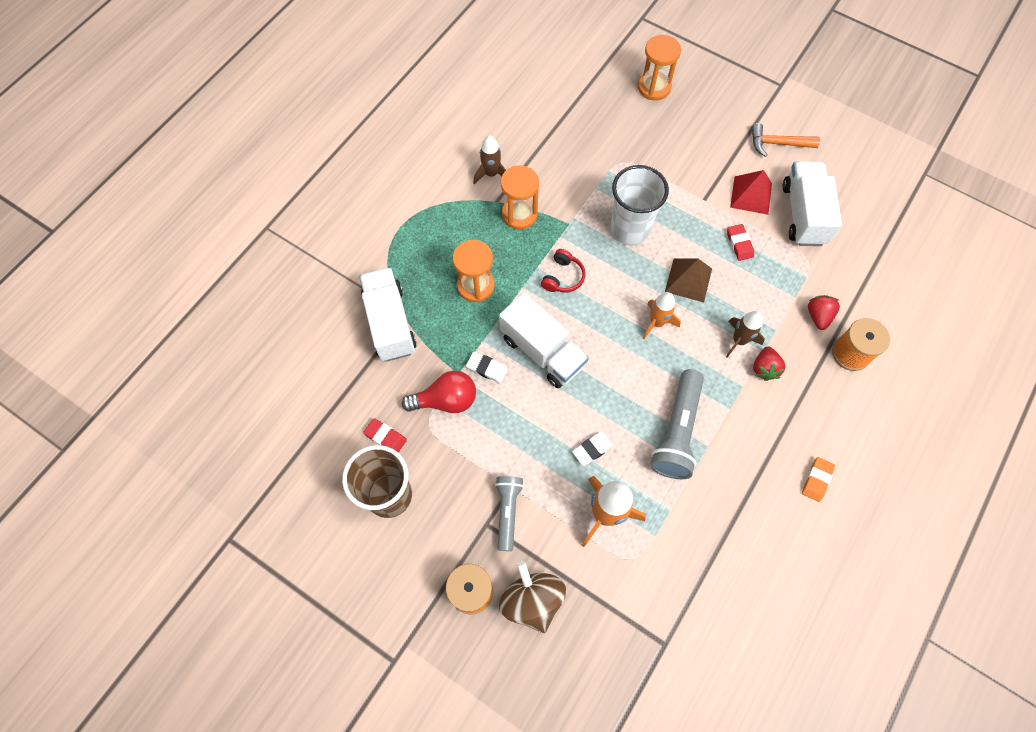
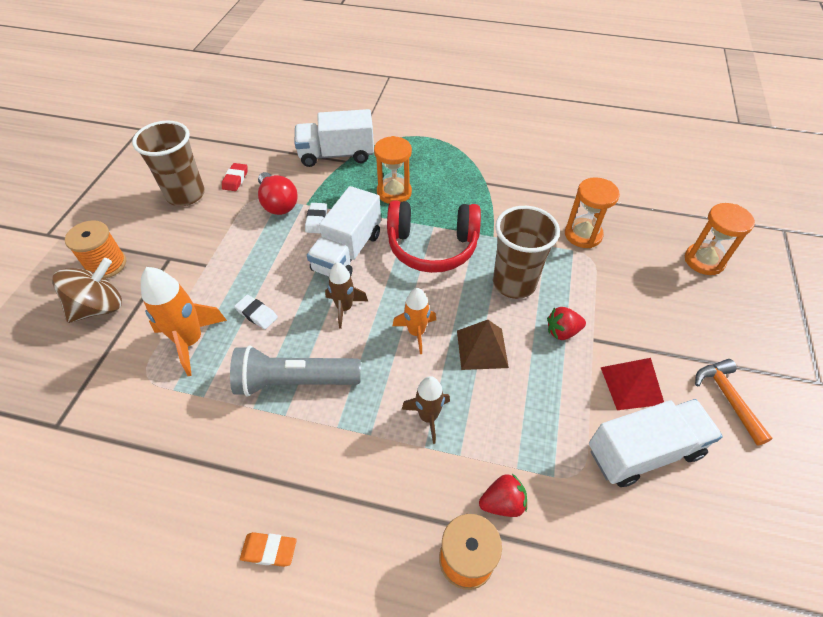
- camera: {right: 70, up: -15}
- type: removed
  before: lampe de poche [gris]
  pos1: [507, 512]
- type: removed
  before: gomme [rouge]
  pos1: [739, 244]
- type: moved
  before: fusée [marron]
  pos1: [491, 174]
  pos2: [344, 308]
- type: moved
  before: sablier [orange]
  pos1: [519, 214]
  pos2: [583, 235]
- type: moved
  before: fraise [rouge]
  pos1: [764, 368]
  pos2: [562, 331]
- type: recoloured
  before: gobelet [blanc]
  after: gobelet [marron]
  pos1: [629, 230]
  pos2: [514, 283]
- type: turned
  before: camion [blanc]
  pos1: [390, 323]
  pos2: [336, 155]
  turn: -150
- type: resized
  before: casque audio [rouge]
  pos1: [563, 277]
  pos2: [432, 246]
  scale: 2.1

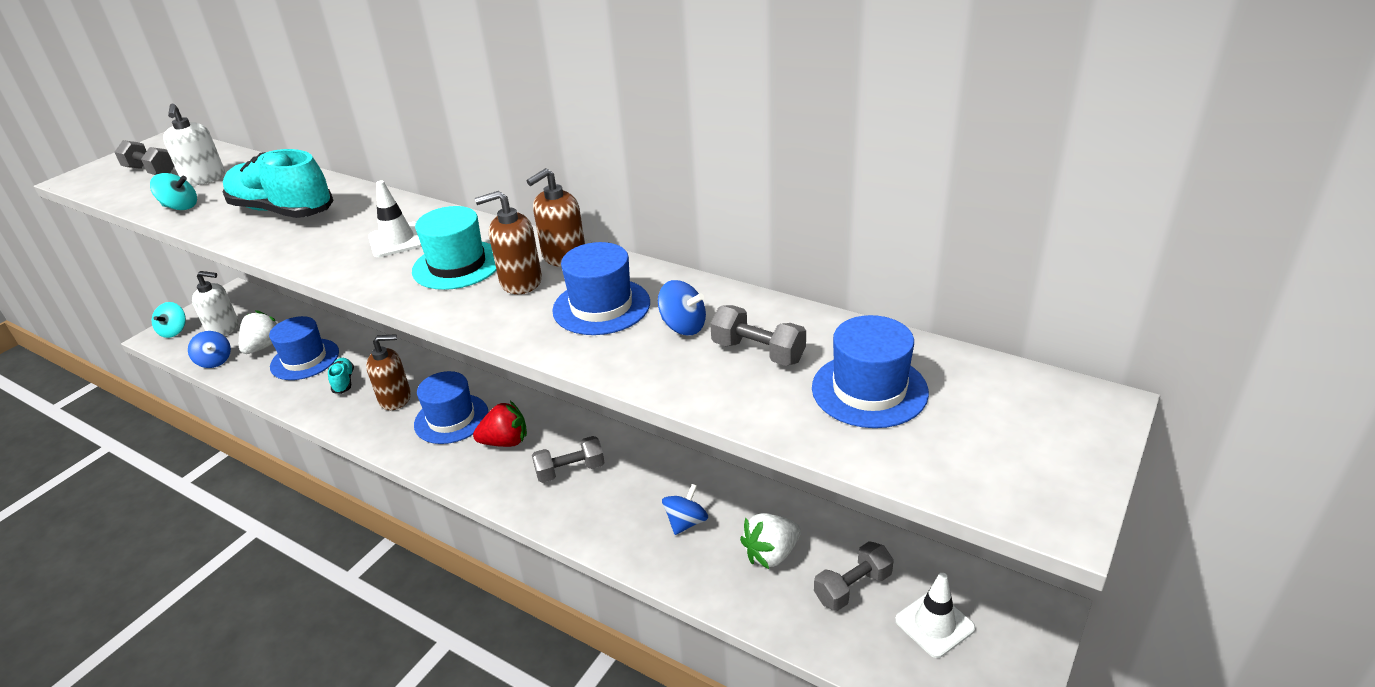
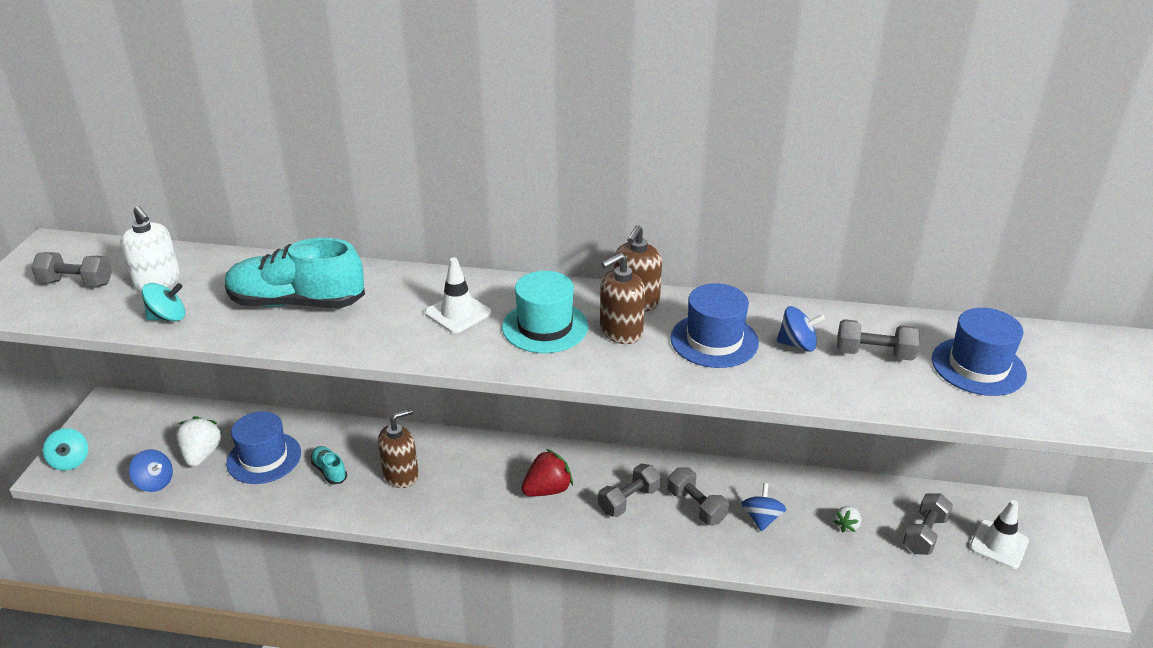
- camera: {right: -25, up: 0}
- type: removed
  before: distributeur de savon [blanc]
  pos1: [224, 329]
- type: removed
  before: chapeau [bleu]
  pos1: [451, 419]
- type: added
  after: haltère [gris]
  pos2: [696, 506]
- type: resized
  before: fraise [blanc]
  pos1: [771, 554]
  pos2: [847, 525]
  scale: 0.57

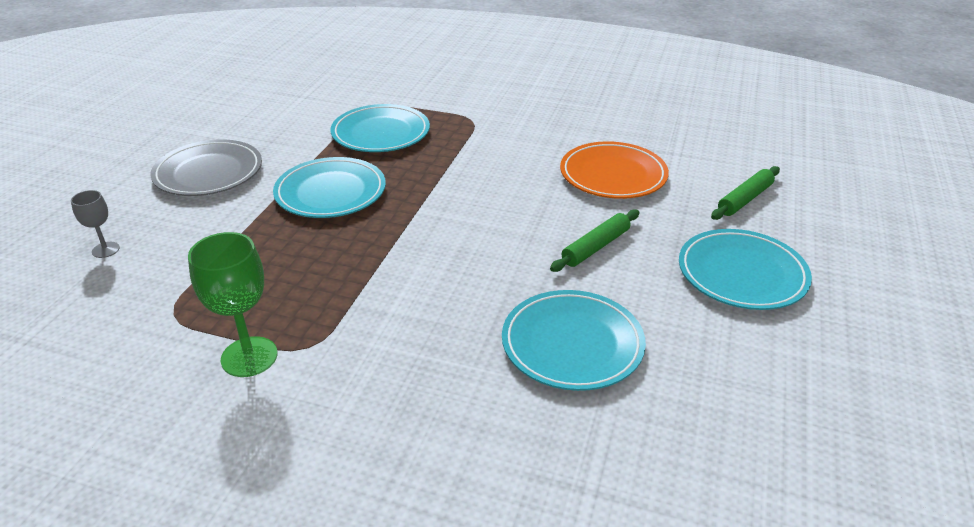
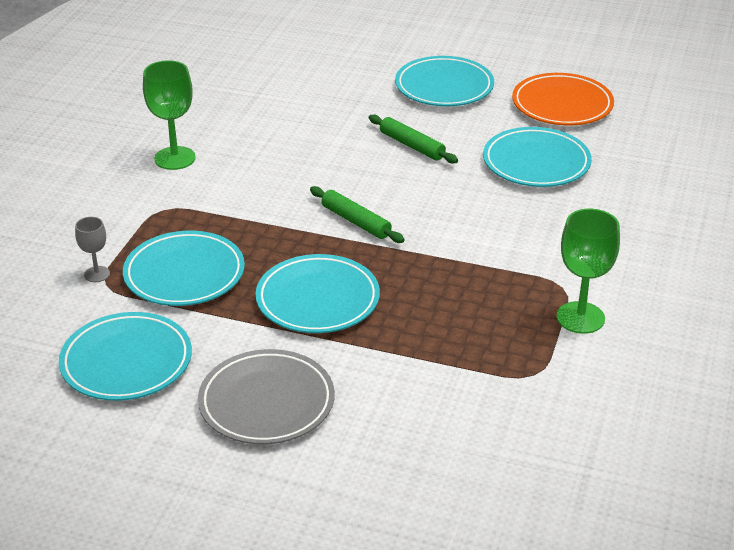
- camera: {right: -90, up: 0}
- type: added
  after: assiette [turquoise]
  pos2: [126, 362]
- type: added
  after: verre à pied [vert]
  pos2: [175, 158]
- type: moved
  before: verre à pied [gris]
  pos1: [105, 250]
  pos2: [97, 274]
- type: moved
  before: assiette [orange]
  pos1: [613, 175]
  pos2: [562, 105]
- type: moved
  before: rouleau à pâtisserie [vert]
  pos1: [744, 199]
  pos2: [355, 221]

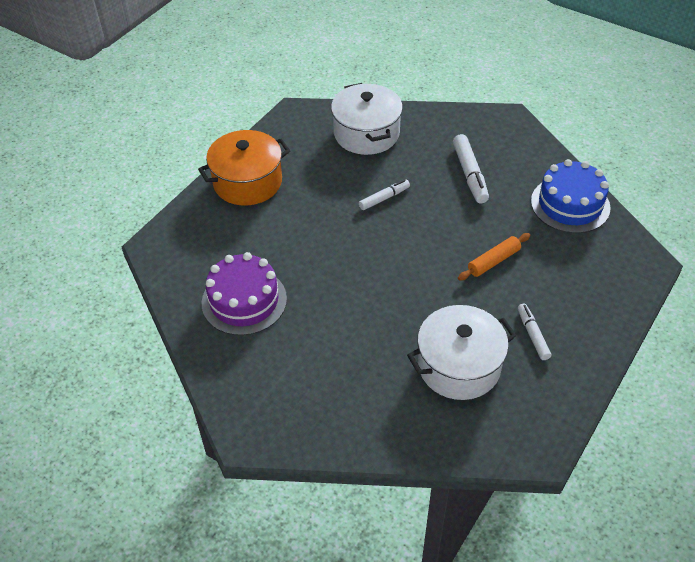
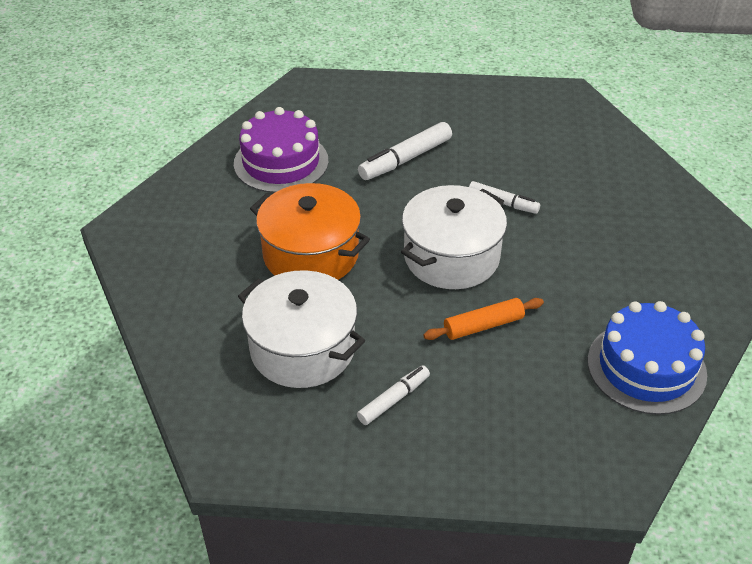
- camera: {right: 60, up: -5}
- type: moved
  before: marmite [orange]
  pos1: [247, 182]
  pos2: [311, 254]
- type: moved
  before: marmite [blanc]
  pos1: [366, 133]
  pos2: [451, 257]
- type: moved
  before: feutre [blanc]
  pos1: [470, 174]
  pos2: [405, 159]
- type: turned
  before: rouleau à pâtisserie [orange]
  pos1: [493, 261]
  pos2: [483, 326]
  turn: -45

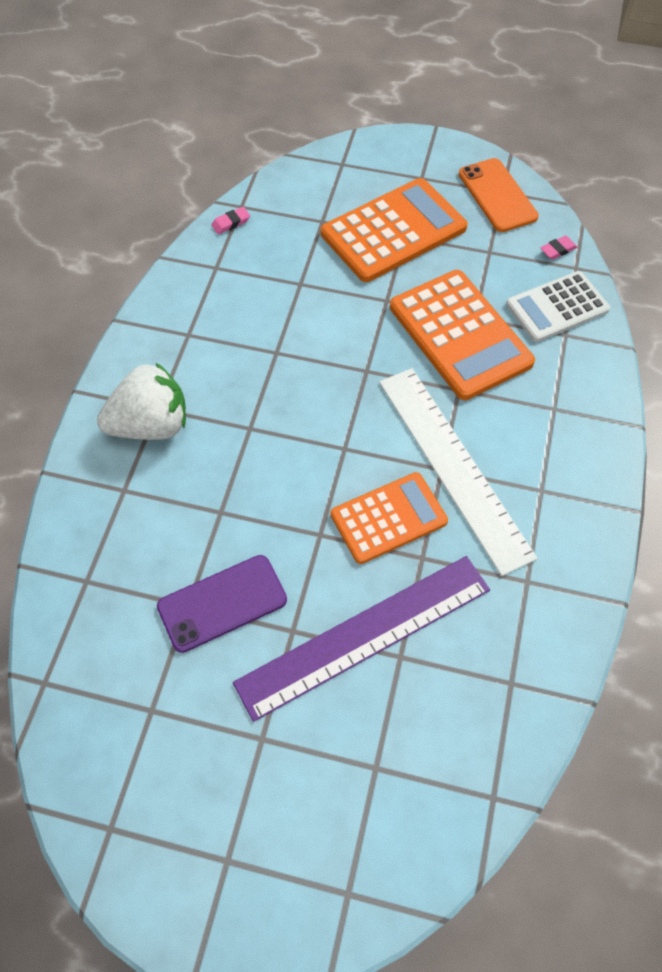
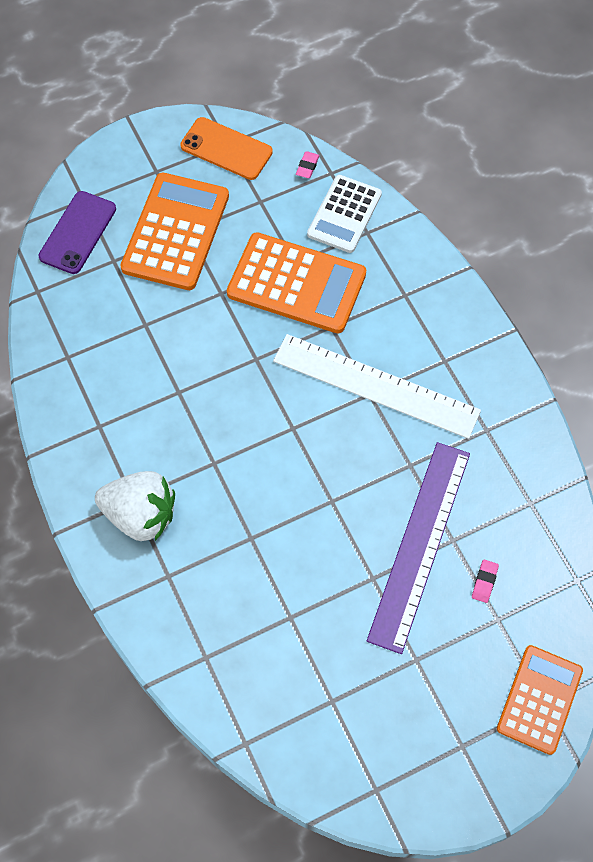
- camera: {right: -40, up: 5}
- type: moved
  before: téléphone [violet]
  pos1: [222, 603]
  pos2: [78, 233]
- type: moved
  before: gomme [rose]
  pos1: [231, 223]
  pos2: [484, 582]
- type: moved
  before: calculatrice [orange]
  pos1: [388, 518]
  pos2: [539, 699]
- type: turned
  before: fraise [blanc]
  pos1: [151, 425]
  pos2: [140, 515]
  turn: 75

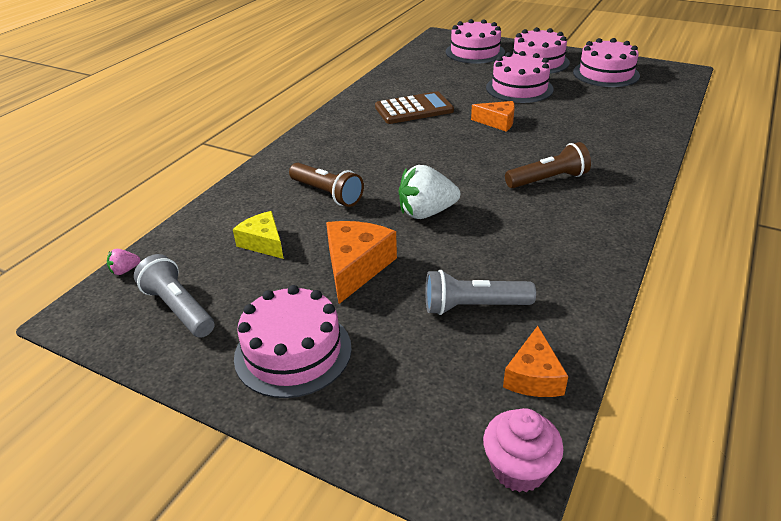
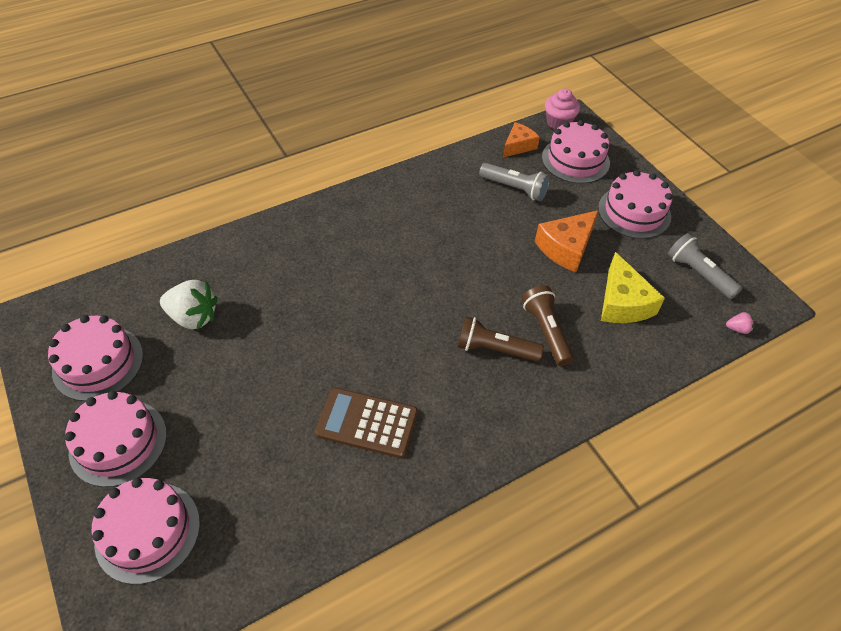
- camera: {right: -150, up: 15}
- type: removed
  before: fromage [orange]
  pos1: [497, 122]
- type: moved
  before: fraise [blanc]
  pos1: [426, 212]
  pos2: [193, 317]
- type: moved
  before: gâteau [rose]
  pos1: [519, 88]
  pos2: [575, 160]
- type: moved
  before: lampe de poche [marron]
  pos1: [548, 180]
  pos2: [495, 349]
- type: turned
  before: lampe de poche [gris]
  pos1: [179, 308]
  pos2: [698, 274]
  turn: 150
- type: resized
  before: fromage [jaune]
  pos1: [263, 243]
  pos2: [622, 303]
  scale: 1.51

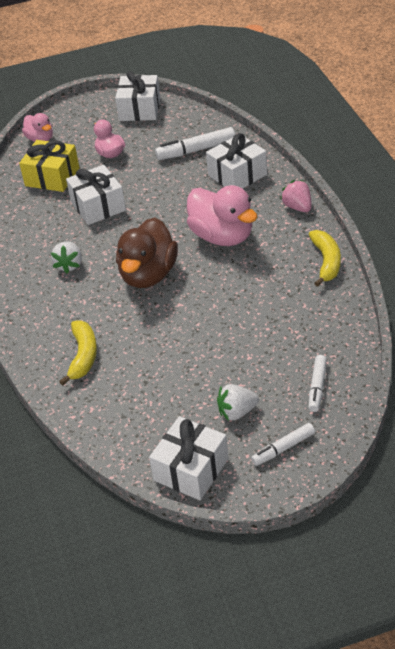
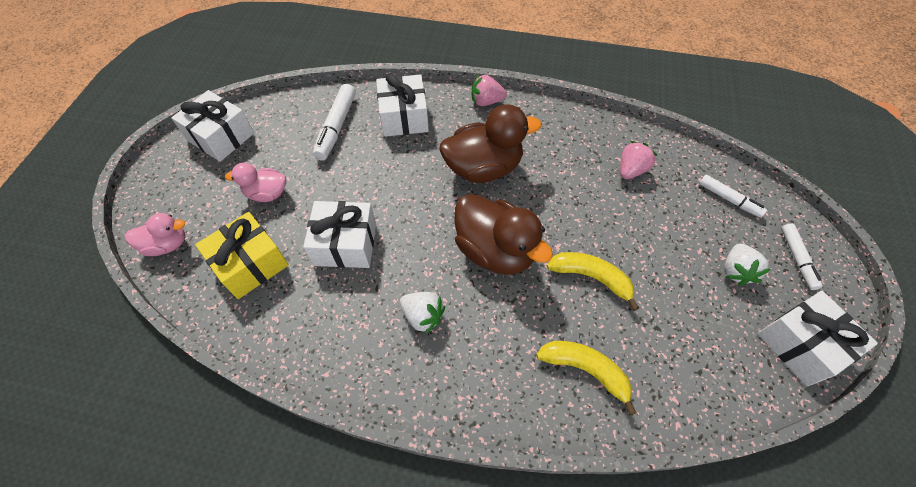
- camera: {right: -65, up: 15}
- type: added
  after: fraise [rose]
  pos2: [631, 170]
- type: moved
  before: banane [jaune]
  pos1: [326, 262]
  pos2: [591, 277]
- type: recoloured
  before: canard [rose]
  after: canard [marron]
  pos1: [222, 236]
  pos2: [483, 168]

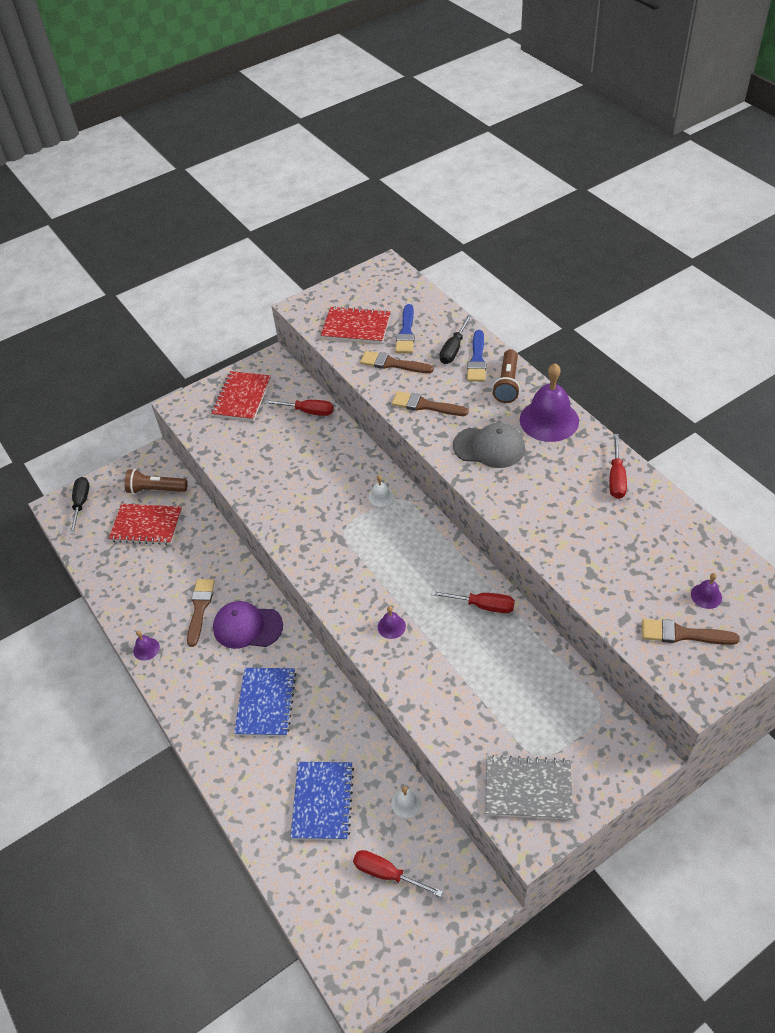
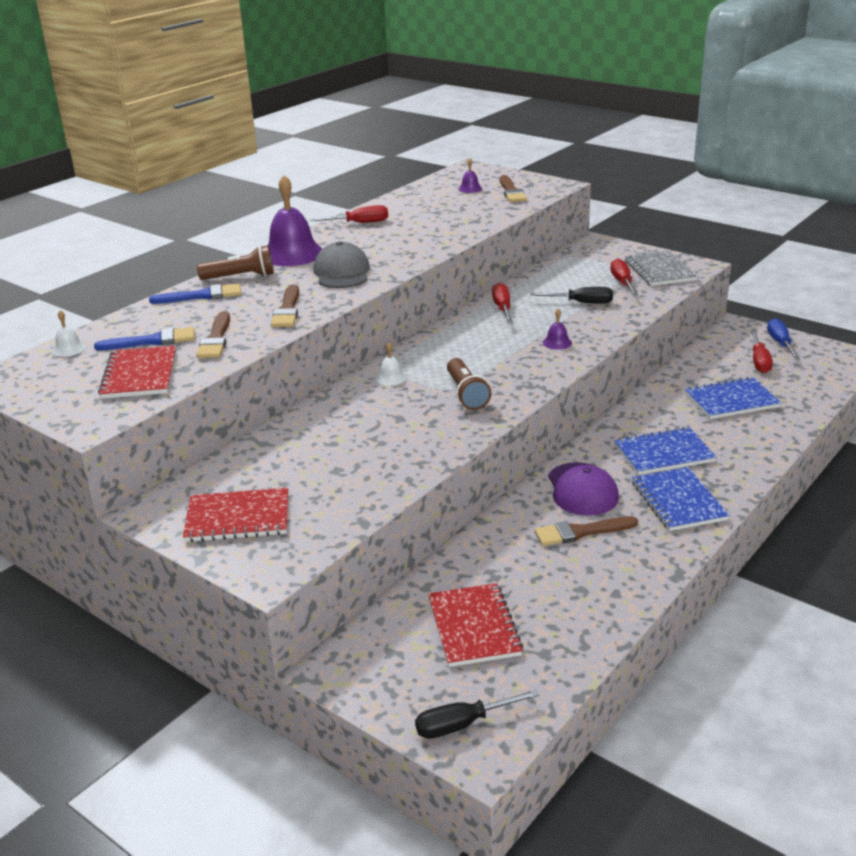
- camera: {right: -110, up: -20}
- type: removed
  before: cloche [violet]
  pos1: [146, 649]
- type: added
  after: carnet [bleu]
  pos2: [678, 501]
- type: added
  after: tournevis [bleu]
  pos2: [780, 343]
- type: moved
  before: lampe de poche [marron]
  pos1: [156, 489]
  pos2: [466, 394]
- type: moved
  before: tournevis [rouge]
  pos1: [308, 411]
  pos2: [622, 283]
- type: moved
  before: cloche [blanc]
  pos1: [406, 803]
  pos2: [69, 349]
- type: moved
  before: tournevis [noir]
  pos1: [454, 349]
  pos2: [581, 303]

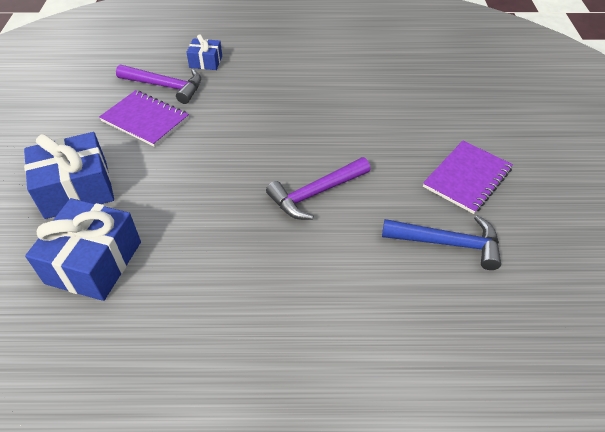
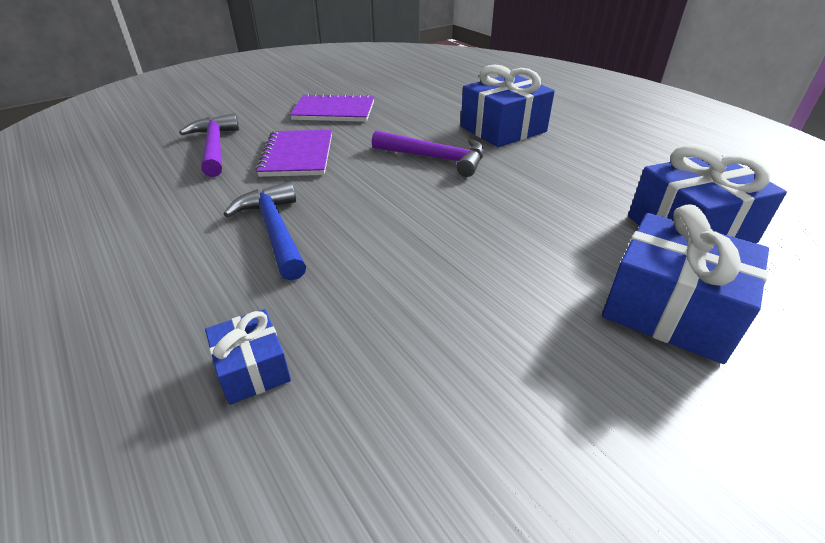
- camera: {right: -125, up: -10}
- type: added
  after: cadeau [bleu]
  pos2: [503, 129]
- type: moved
  before: carnet [violet]
  pos1: [145, 120]
  pos2: [297, 155]
- type: moved
  before: marteau [violet]
  pos1: [165, 86]
  pos2: [214, 147]
- type: moved
  before: marteau [bleu]
  pos1: [447, 243]
  pos2: [275, 231]

